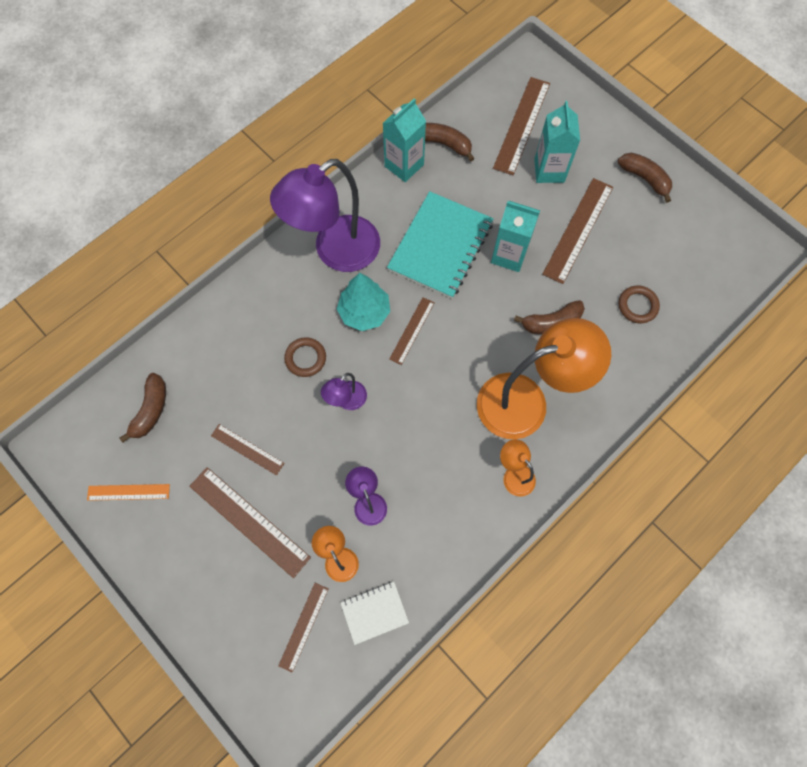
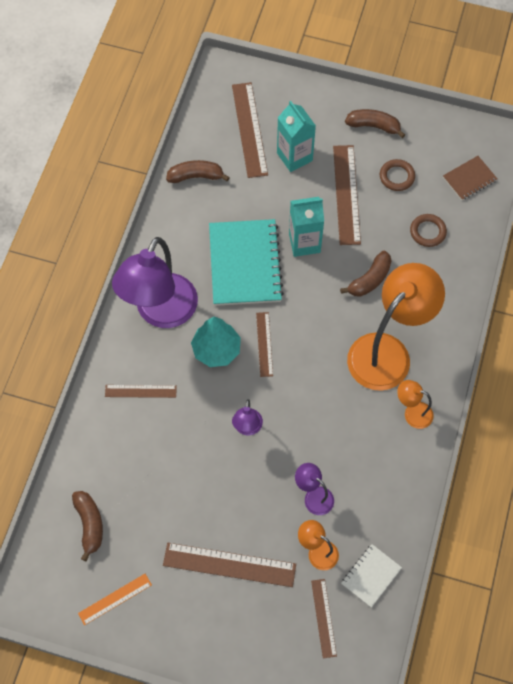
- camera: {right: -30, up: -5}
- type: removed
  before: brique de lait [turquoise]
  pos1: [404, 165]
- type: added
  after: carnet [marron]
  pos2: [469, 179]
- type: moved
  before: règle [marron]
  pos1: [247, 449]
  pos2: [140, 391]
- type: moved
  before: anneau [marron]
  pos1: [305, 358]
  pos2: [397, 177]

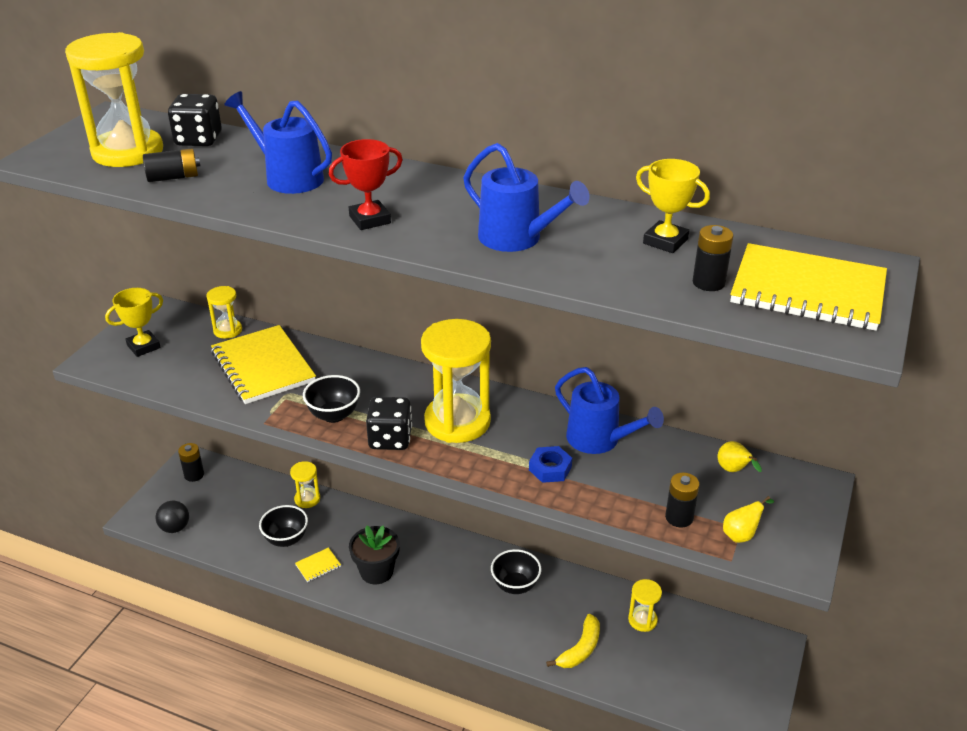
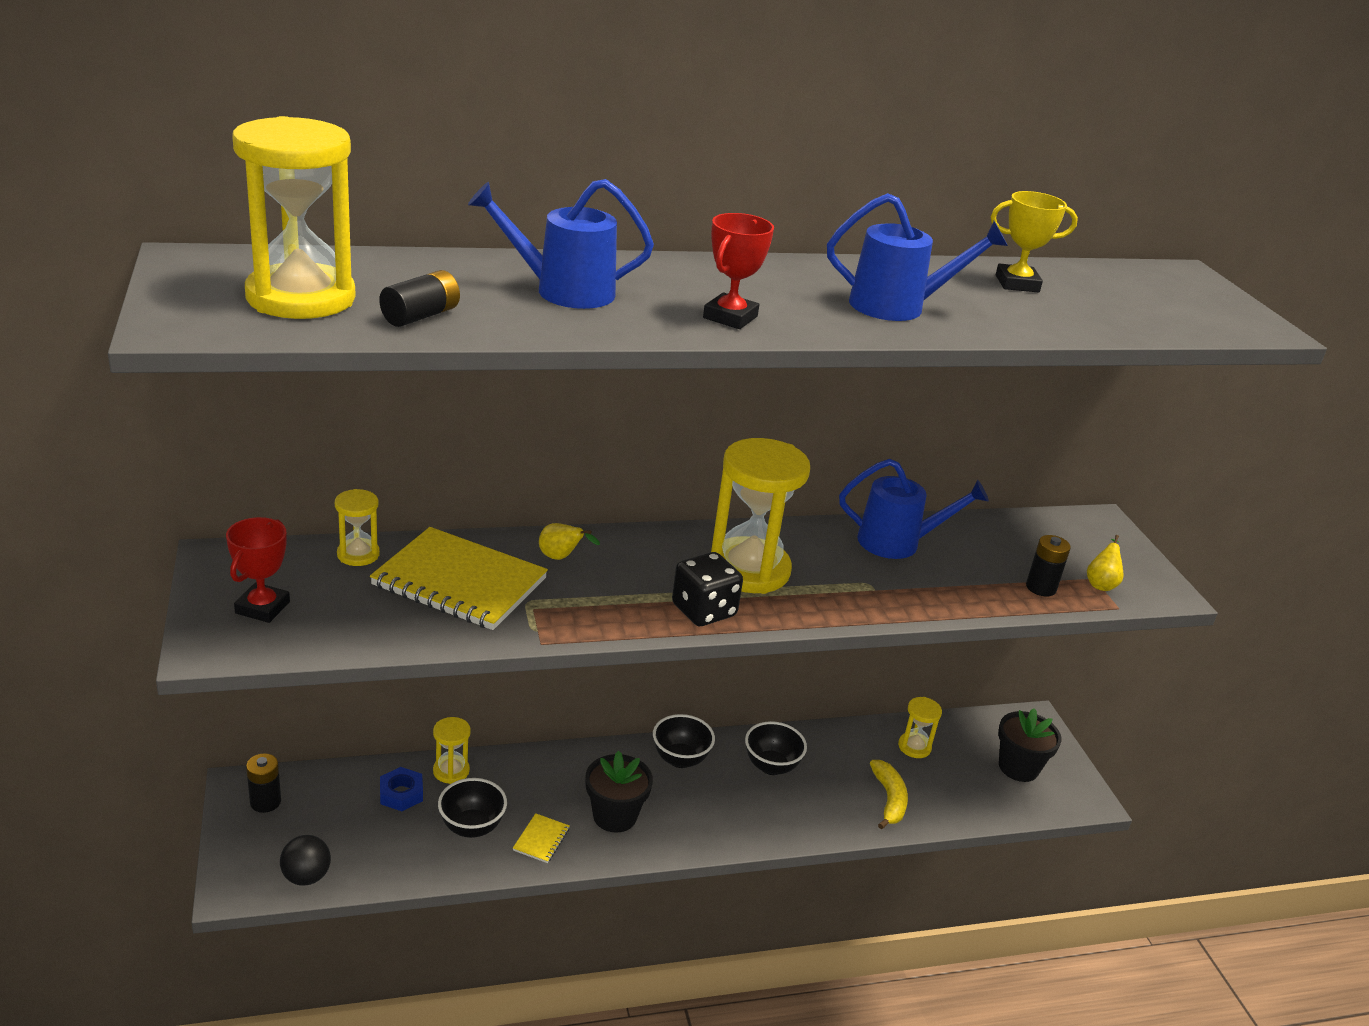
- camera: {right: -40, up: -5}
- type: removed
  before: dé [noir]
  pos1: [198, 140]
- type: removed
  before: pile [noir]
  pos1: [708, 283]
- type: removed
  before: carnet [jaune]
  pos1: [807, 291]
- type: added
  after: pot de fleurs [noir]
  pos2: [1018, 767]
- type: moved
  before: bol [noir]
  pos1: [334, 415]
  pos2: [680, 759]
- type: moved
  before: écrou [bleu]
  pos1: [550, 468]
  pos2: [401, 793]
- type: moved
  before: poire [jaune]
  pos1: [734, 471]
  pos2: [561, 558]
- type: recoloured
  before: trophée [jaune]
  after: trophée [rouge]
  pos1: [143, 346]
  pos2: [262, 607]

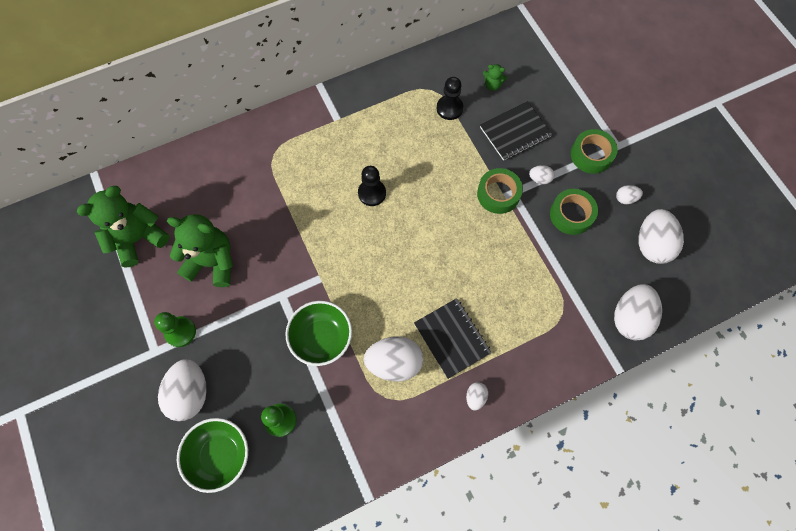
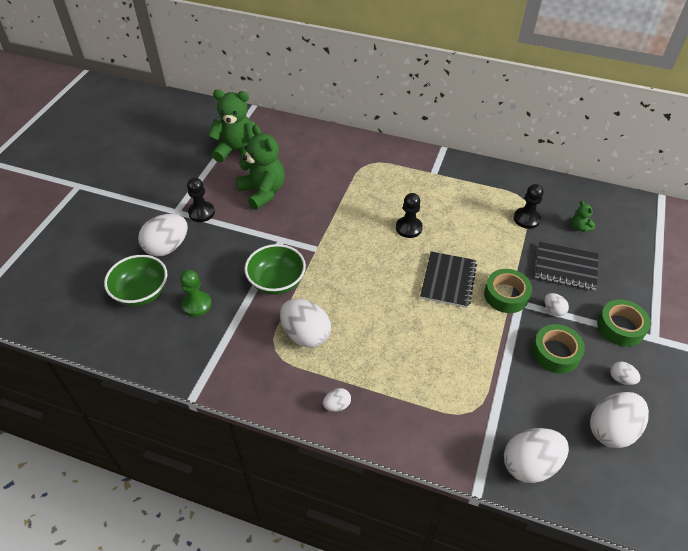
- camera: {right: 45, up: -20}
- type: moved
  before: carnet [noir]
  pos1: [452, 338]
  pos2: [448, 281]
- type: recoloured
  before: pion [vert]
  after: pion [noir]
  pos1: [180, 332]
  pos2: [201, 212]

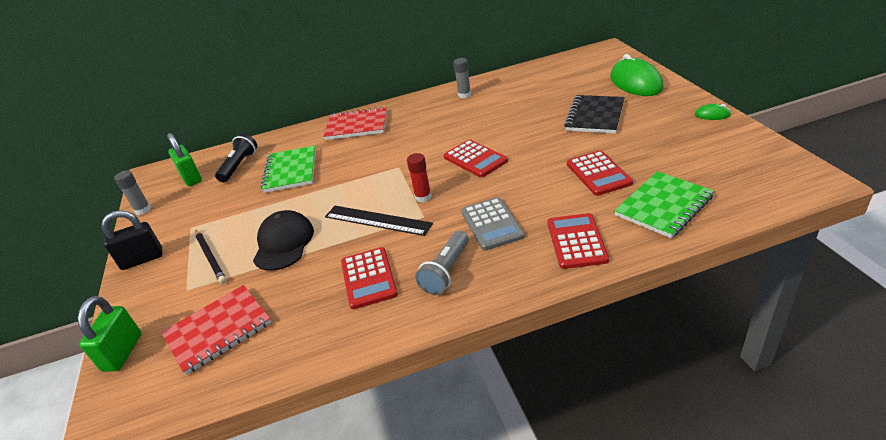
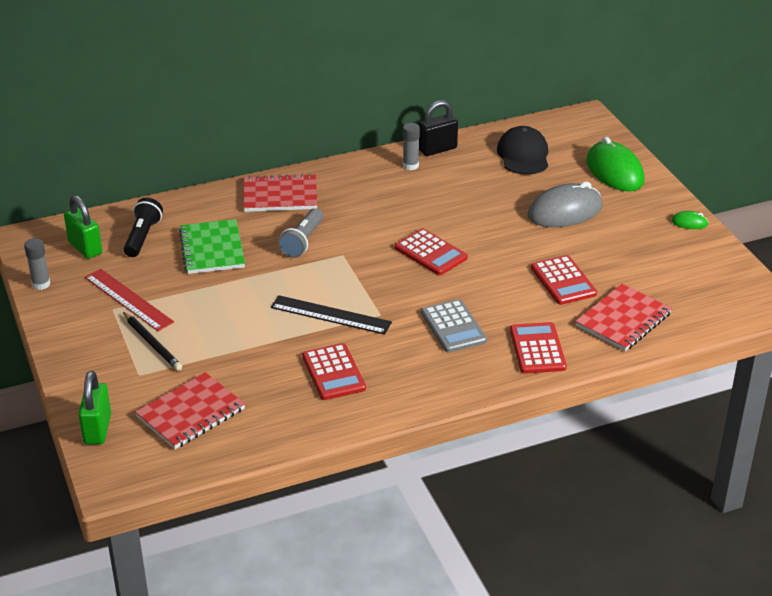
- camera: {right: -10, up: 0}
- type: removed
  before: bâton de colle [rouge]
  pos1: [423, 197]
- type: added
  after: règle [rouge]
  pos2: [128, 299]
- type: moved
  before: cadenas [noir]
  pos1: [142, 259]
  pos2: [437, 149]
- type: moved
  before: casquette [noir]
  pos1: [284, 243]
  pos2: [523, 155]
- type: moved
  before: lampe de poche [gris]
  pos1: [446, 271]
  pos2: [302, 242]
- type: replaced
  before: carnet [noir]
  after: souris [gris]
  pos1: [595, 116]
  pos2: [565, 211]
- type: recoloured
  before: carnet [vert]
  after: carnet [rouge]
  pos1: [663, 206]
  pos2: [623, 320]

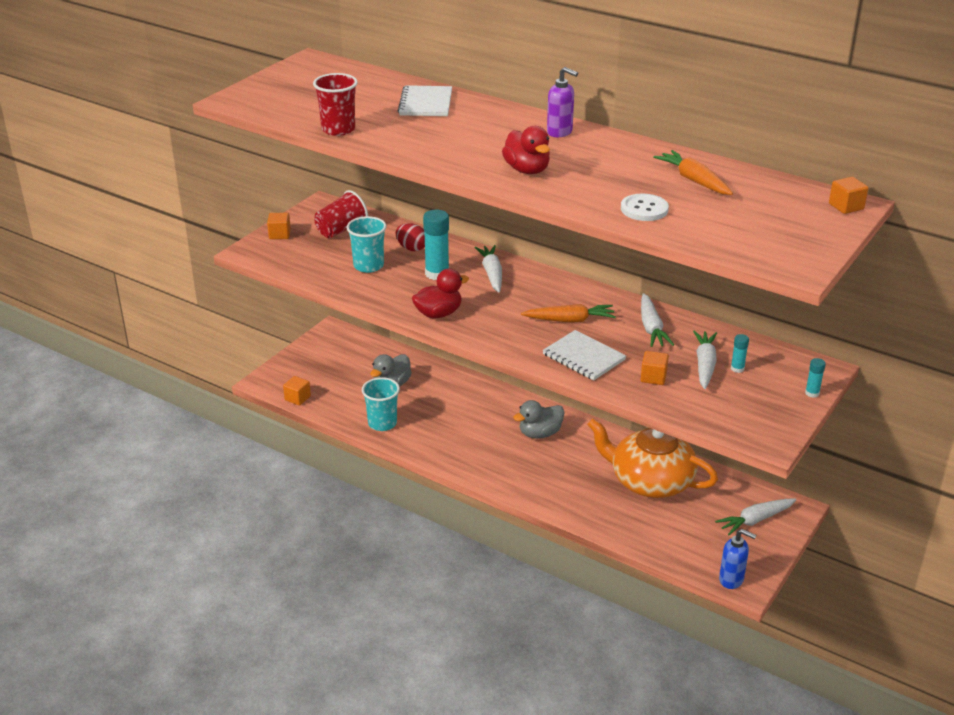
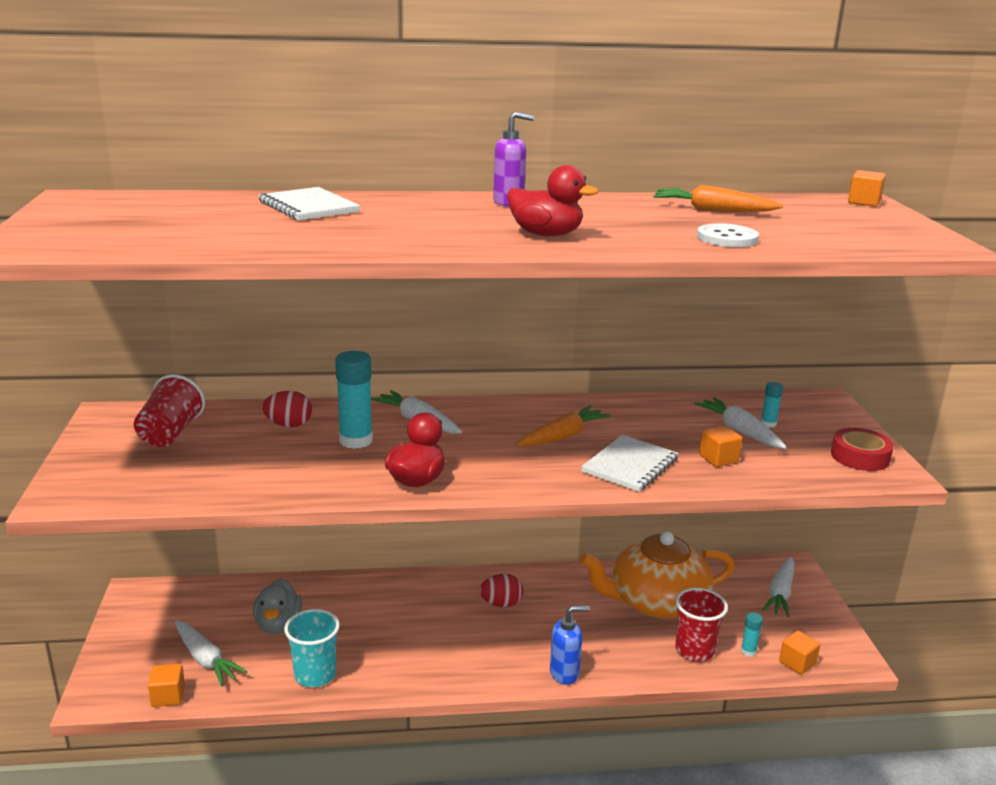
- camera: {right: -40, up: -10}
- type: removed
  before: gobelet [turquoise]
  pos1: [368, 266]
- type: added
  after: ruban adhésif [rouge]
  pos2: [860, 457]
- type: moved
  before: cube [orange]
  pos1: [279, 234]
  pos2: [797, 663]
- type: moved
  before: gobelet [rouge]
  pos1: [338, 129]
  pos2: [694, 650]
- type: moved
  before: carotte [blanc]
  pos1: [651, 328]
  pos2: [206, 660]
- type: moved
  before: distributeur de savon [bleu]
  pos1: [731, 580]
  pos2: [564, 673]
- type: moved
  before: bâton de colle [turquoise]
  pos1: [812, 393]
  pos2: [748, 651]
- type: replaced
  before: canard [gris]
  after: œuf [rouge]
  pos1: [540, 433]
  pos2: [501, 604]
- type: turned
  before: carnet [blanc]
  pos1: [584, 357]
  pos2: [630, 465]
  turn: -60

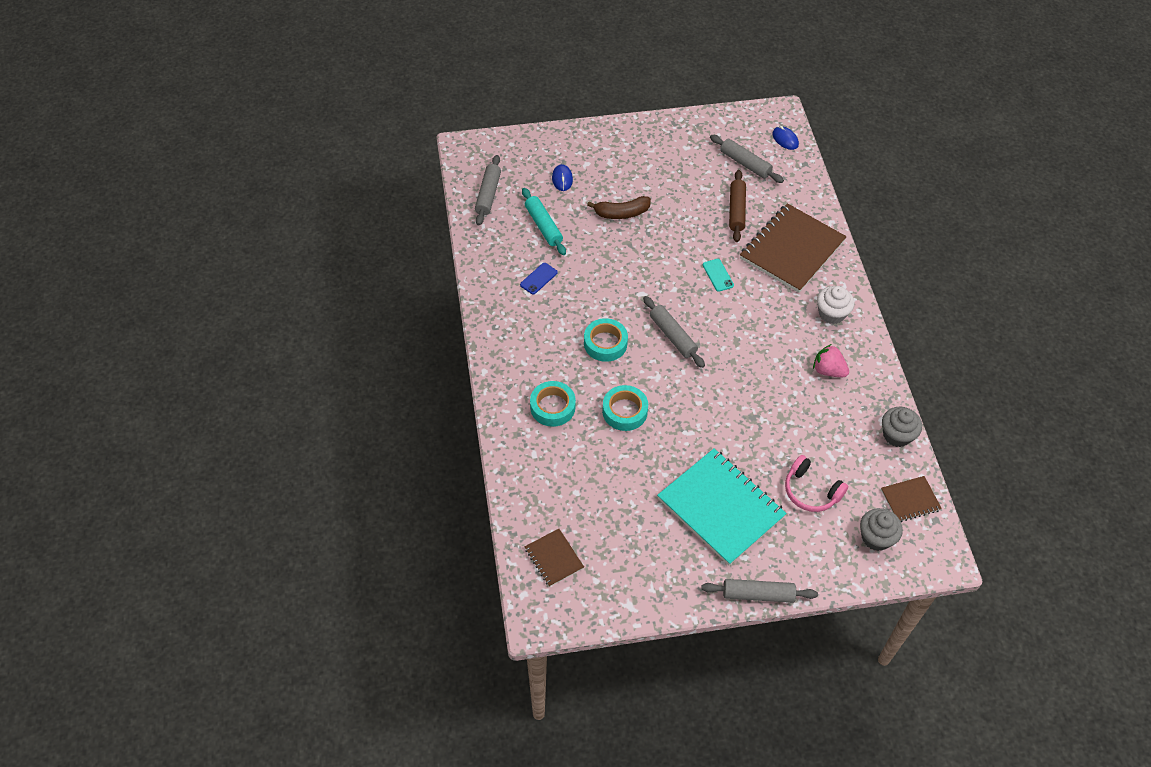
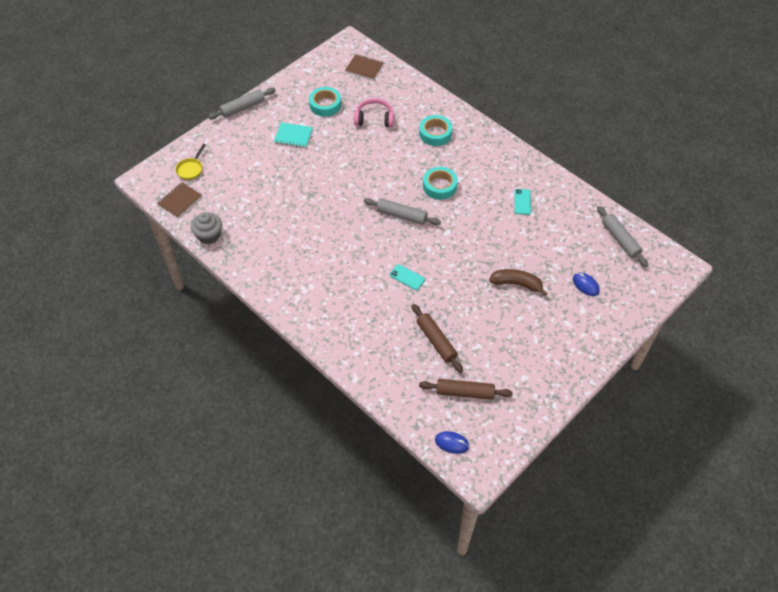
- camera: {right: 145, up: 0}
- type: removed
  before: rouleau à pâtisserie [turquoise]
  pos1: [543, 226]
- type: removed
  before: carnet [marron]
  pos1: [792, 250]
- type: removed
  before: fraise [rose]
  pos1: [828, 370]
- type: removed
  before: muffin [blanc]
  pos1: [831, 313]
- type: moved
  before: ruban adhésif [turquoise]
  pos1: [624, 411]
  pos2: [325, 105]
- type: moved
  before: casque audio [rose]
  pos1: [811, 491]
  pos2: [374, 119]
- type: replaced
  before: muffin [gris]
  after: poêle [jaune]
  pos1: [876, 537]
  pos2: [191, 169]
- type: recoloured
  before: téléphone [bleu]
  after: téléphone [turquoise]
  pos1: [538, 278]
  pos2: [522, 202]
- type: recoloured
  before: rouleau à pâtisserie [gris]
  after: rouleau à pâtisserie [marron]
  pos1: [745, 163]
  pos2: [465, 392]
- type: turned
  before: banane [marron]
  pos1: [621, 213]
  pos2: [517, 284]
  turn: 60
- type: resized
  before: carnet [turquoise]
  pos1: [720, 508]
  pos2: [293, 136]
  scale: 0.48

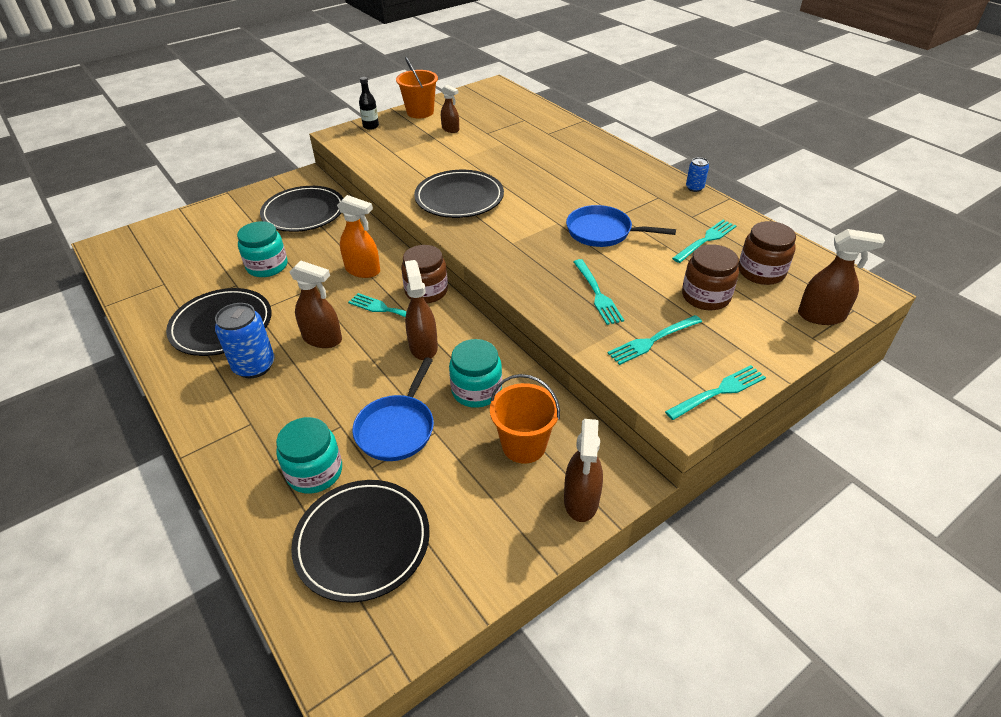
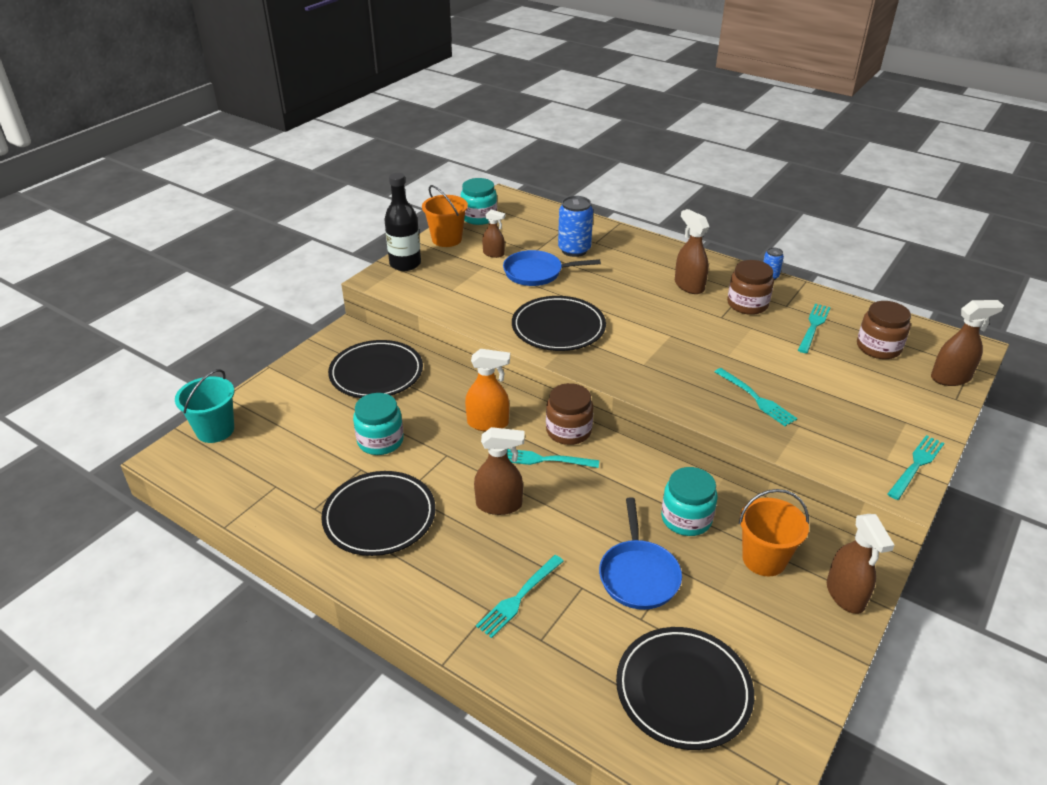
- camera: {right: -20, up: -5}
- type: added
  after: seau [turquoise]
  pos2: [215, 430]
- type: moved
  before: canette [bleu]
  pos1: [254, 366]
  pos2: [574, 250]
- type: moved
  before: bocal [turquoise]
  pos1: [315, 472]
  pos2: [479, 217]
- type: moved
  before: vaporisateur [marron]
  pos1: [423, 346]
  pos2: [689, 286]
- type: moved
  before: poêle [bleu]
  pos1: [603, 232]
  pos2: [536, 273]
- type: moved
  before: fourchette [turquoise]
  pos1: [653, 340]
  pos2: [519, 597]
- type: moved
  before: bocal [marron]
  pos1: [705, 296]
  pos2: [747, 304]
- type: resized
  before: bouteille [noir]
  pos1: [371, 126]
  pos2: [405, 264]
  scale: 1.77

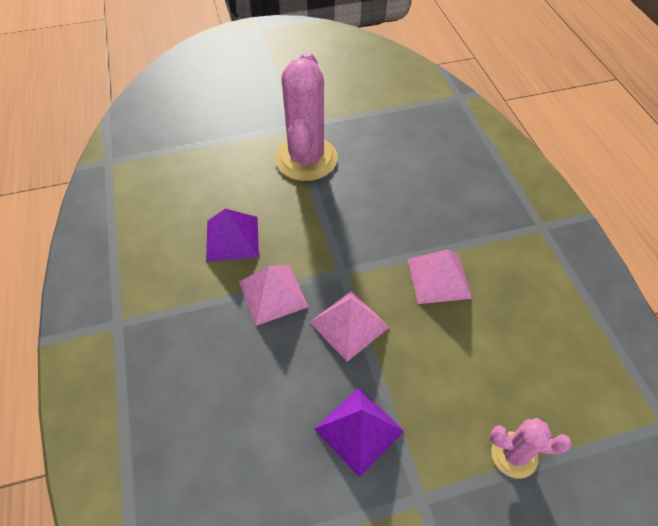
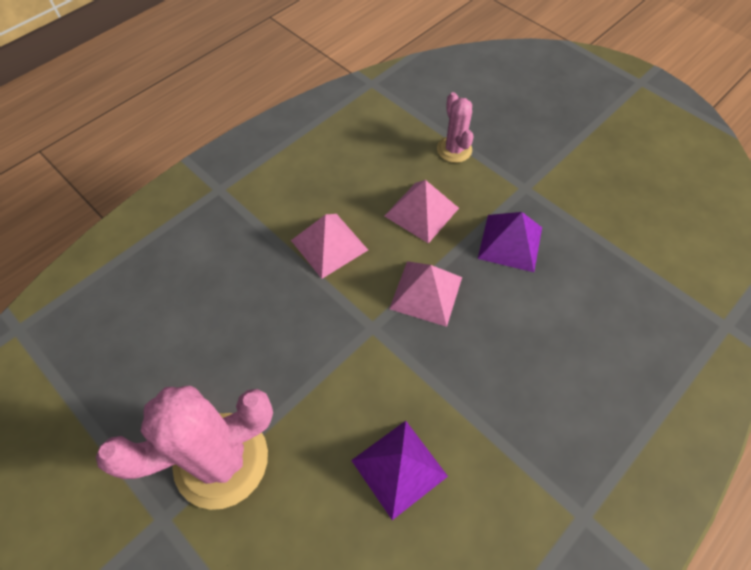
- camera: {right: -120, up: 5}
- type: moved
  before: pyramide [rose]
  pos1: [273, 294]
  pos2: [421, 212]

